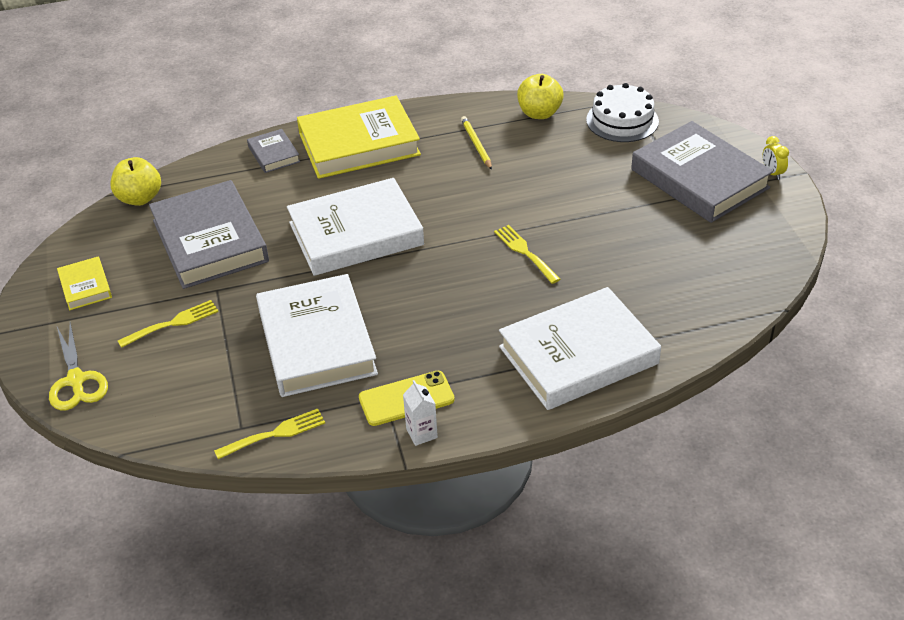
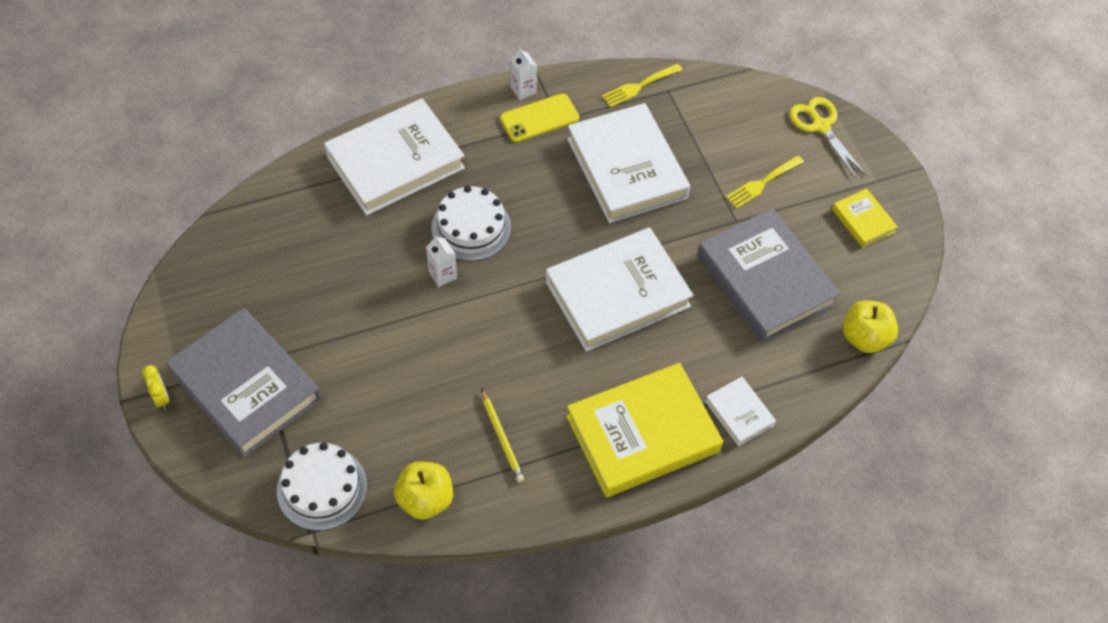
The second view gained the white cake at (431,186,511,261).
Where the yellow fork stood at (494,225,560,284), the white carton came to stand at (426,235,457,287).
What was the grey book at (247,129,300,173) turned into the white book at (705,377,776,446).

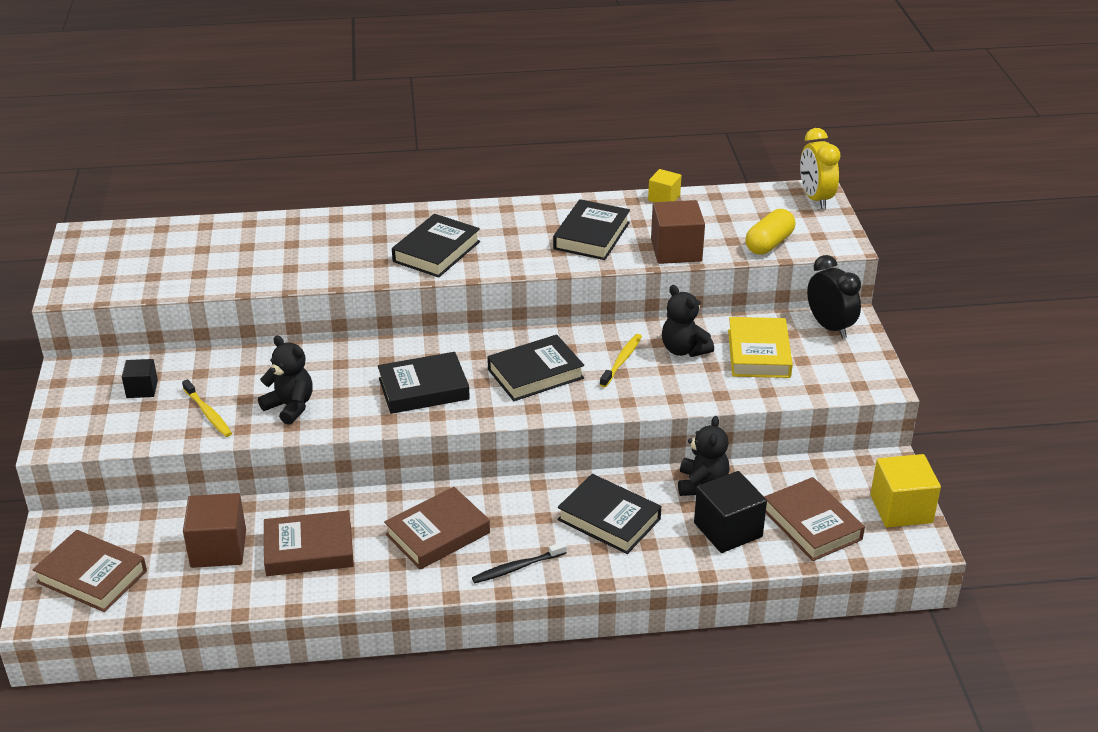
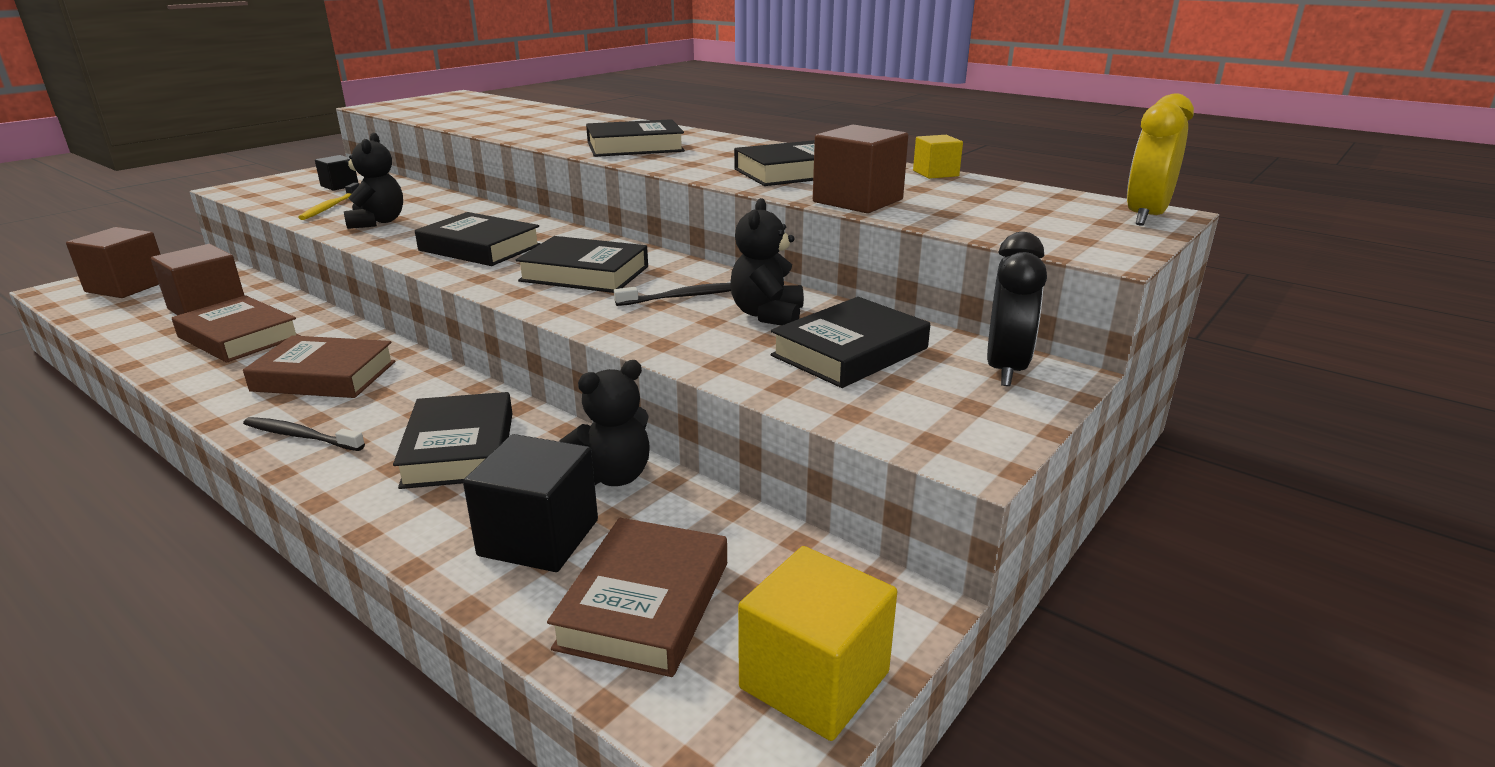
The second view lost the yellow capsule at (745,209,795,255).
Where the brown book stood at (33,530,147,612), the brown cube came to stand at (66,227,161,298).
What was the yellow toothbrush at (600,334,642,387) turned into the black toothbrush at (614,283,731,306).
What was the yellow book at (728,317,793,378) turned into the black book at (771,297,930,388).

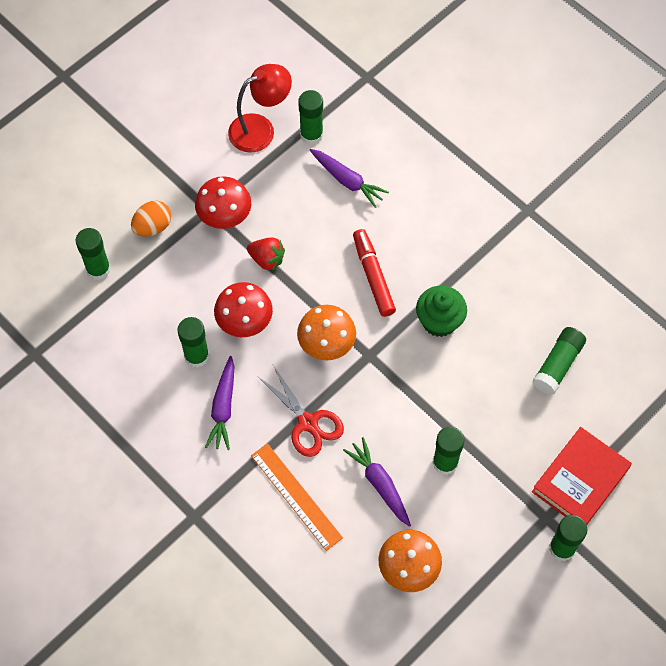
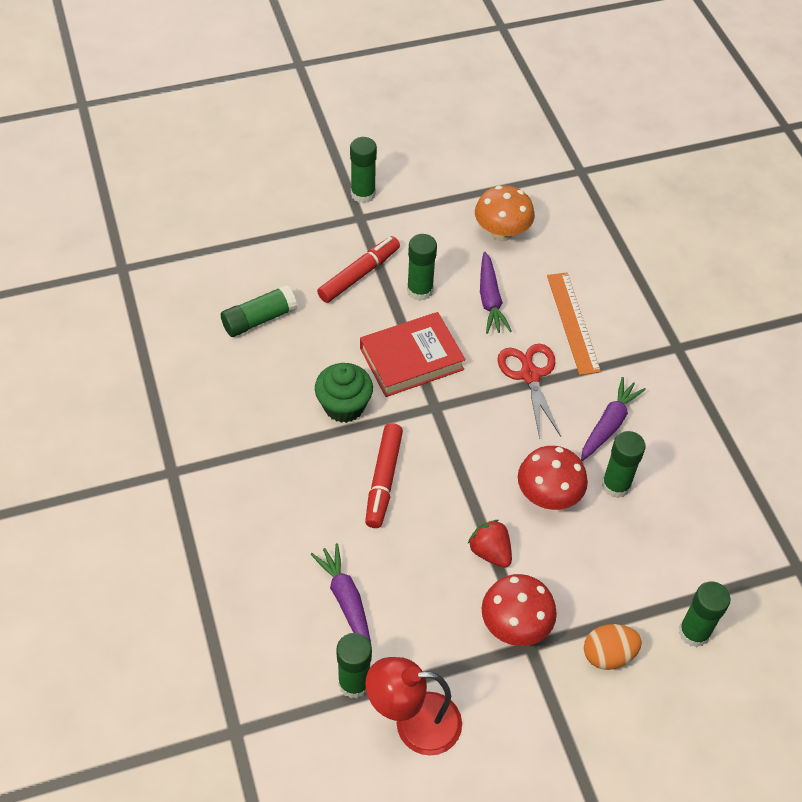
The second view lost the orange mushroom at (297,305,356,361).
The second view gained the red marker at (317,236,400,303).
The red book ended up elsewhere, having gone from (532,427,632,525) to (360,312,466,397).

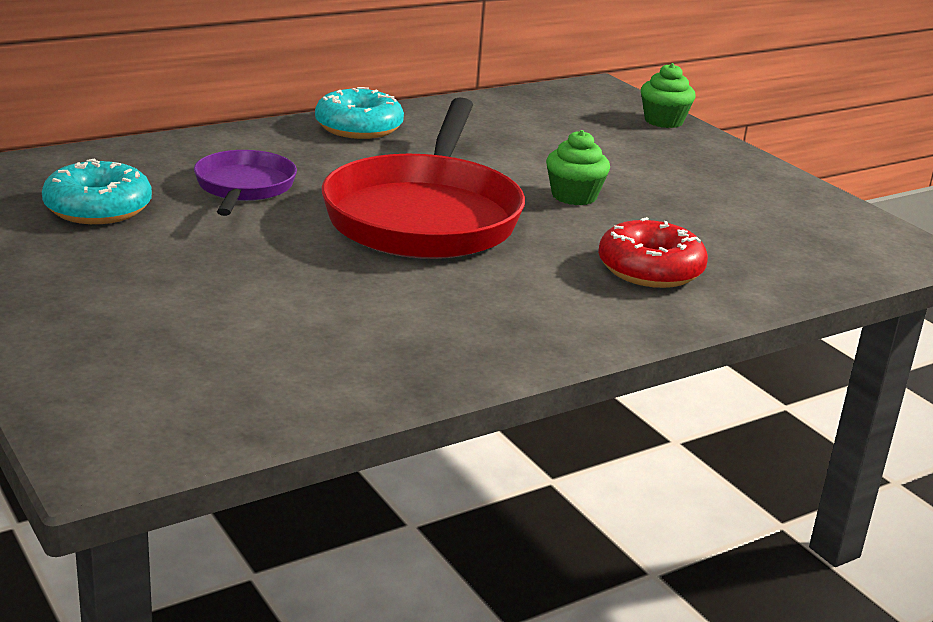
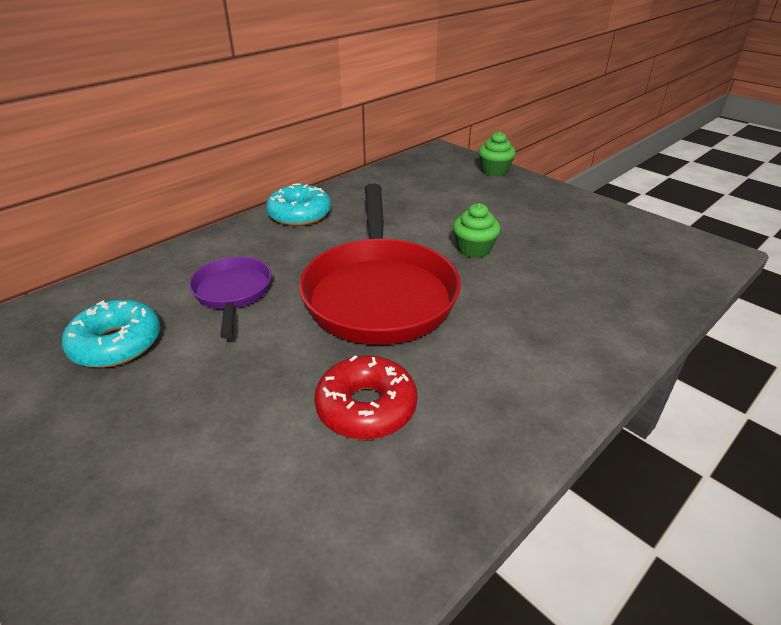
The red donut ended up elsewhere, having gone from (598,217,708,288) to (314,355,418,440).

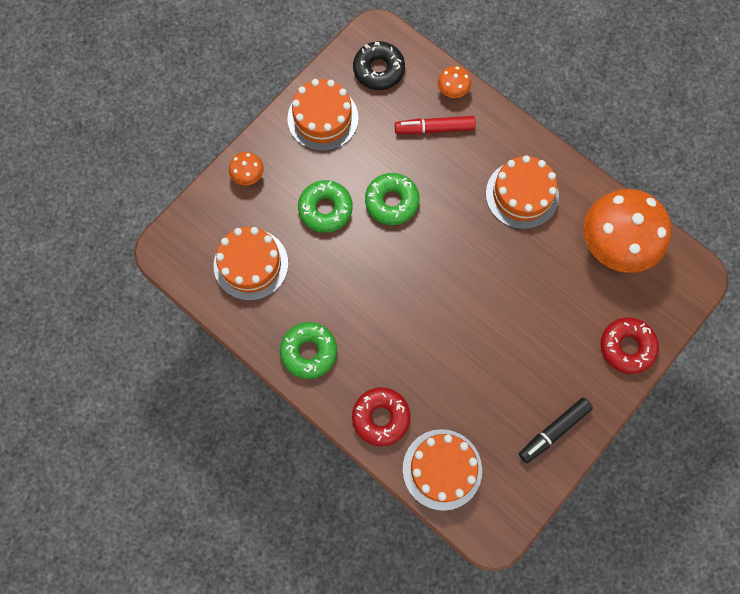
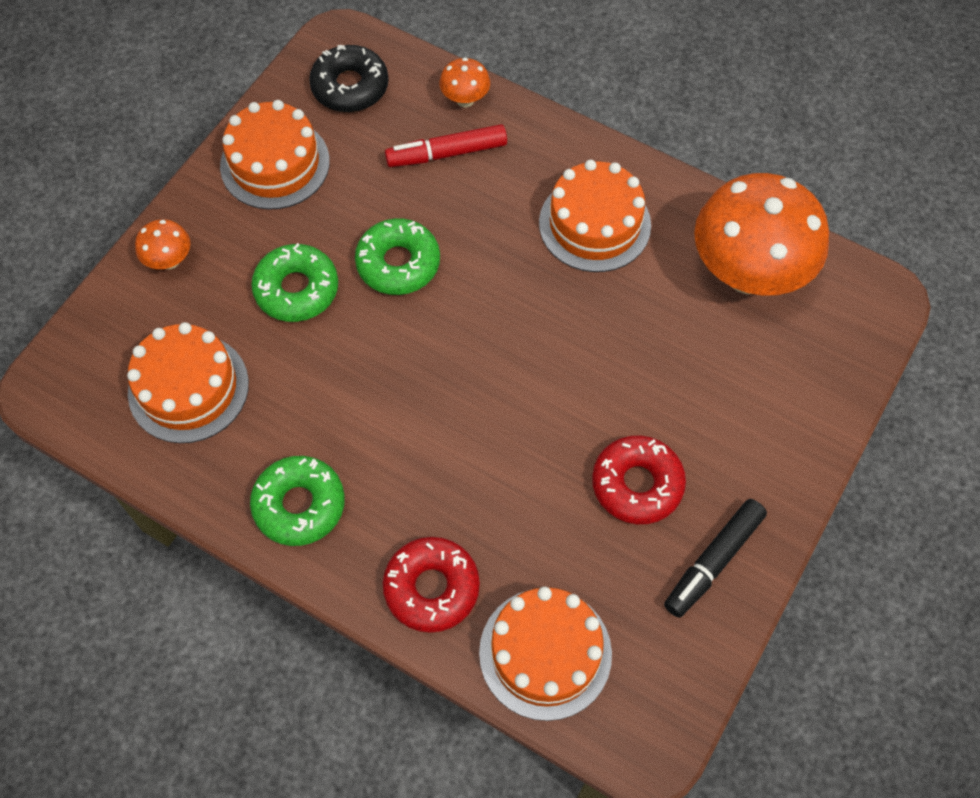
The red donut ended up elsewhere, having gone from (601,317,659,374) to (592,435,686,524).

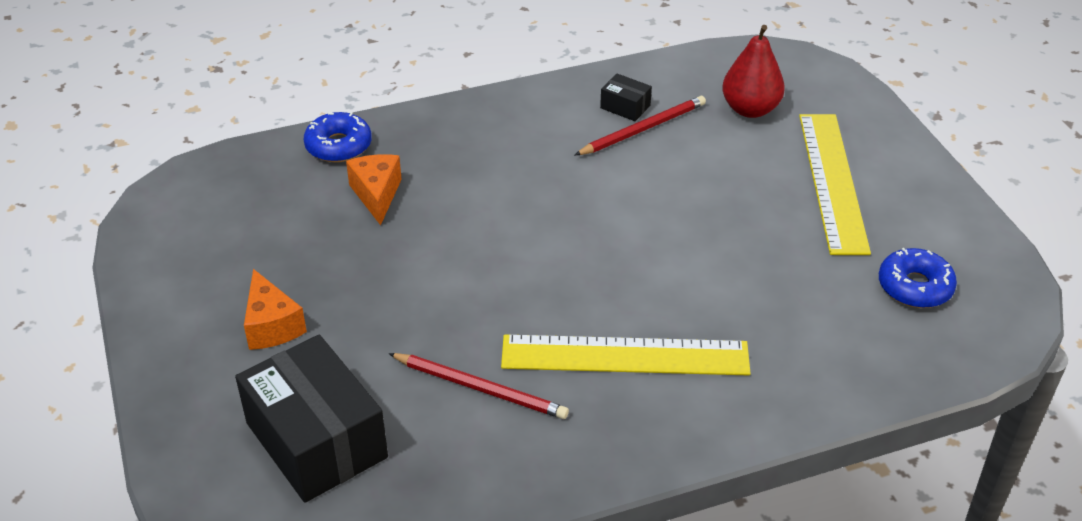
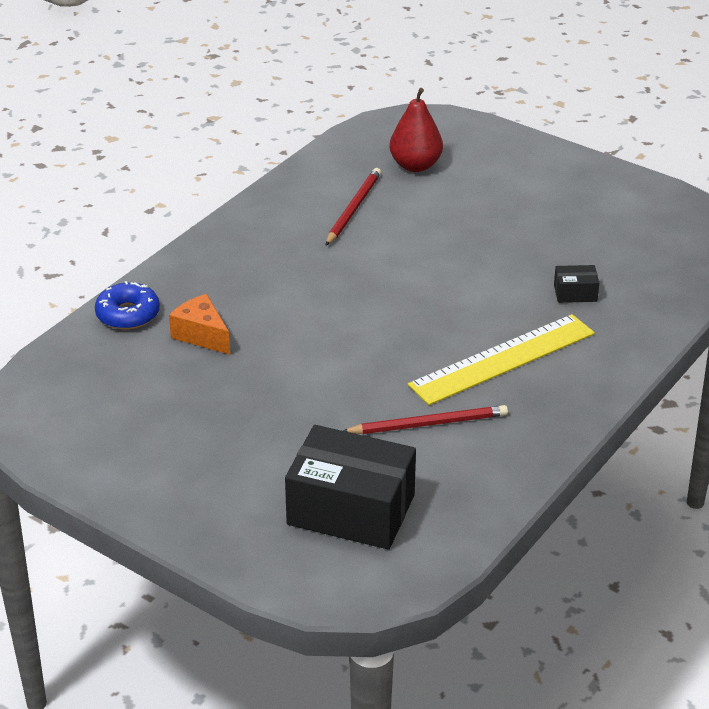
The second view lost the orange cheese at (244,269,307,350).
The second view lost the yellow ruler at (799,114,871,255).
The second view lost the blue donut at (879,248,957,308).
The black box ended up elsewhere, having gone from (600,74,652,121) to (554,265,599,303).

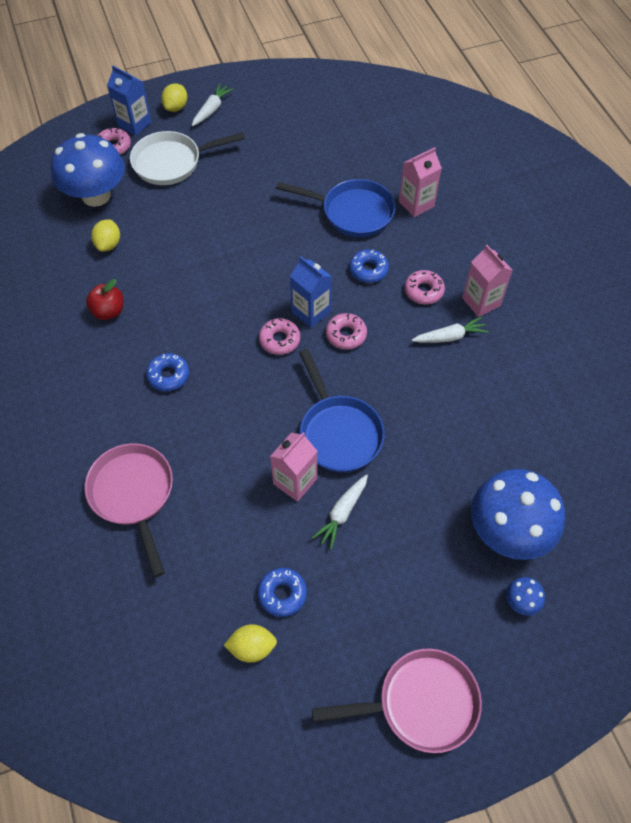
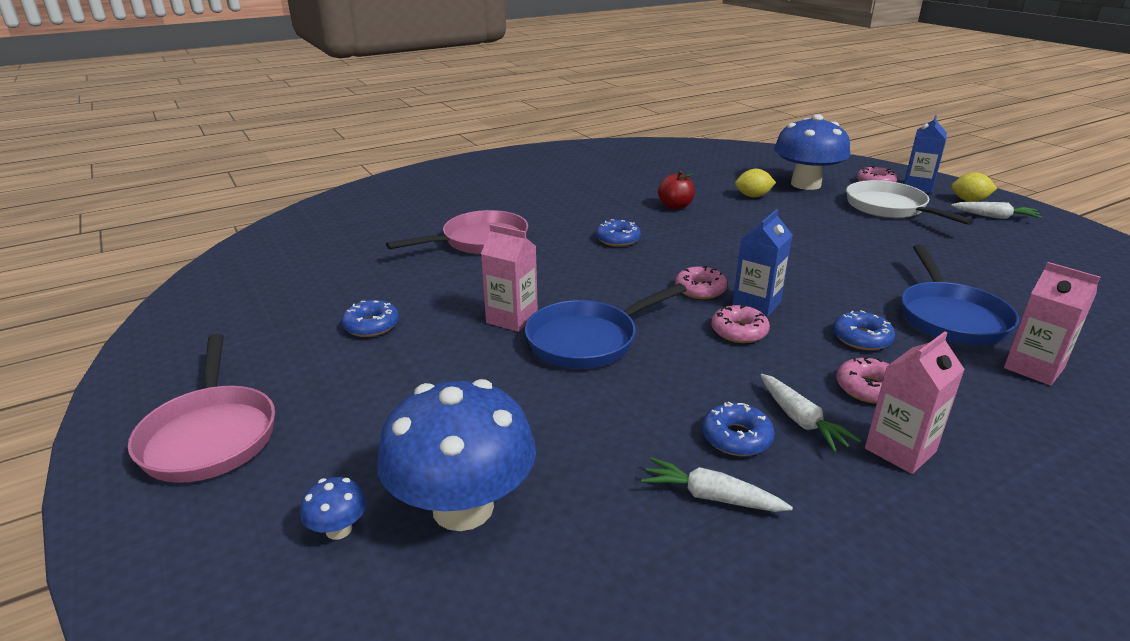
The second view lost the yellow lemon at (224,624,277,663).
The second view gained the blue donut at (702,402,775,456).
The white carrot ended up elsewhere, having gone from (312,474,368,550) to (641,457,793,512).

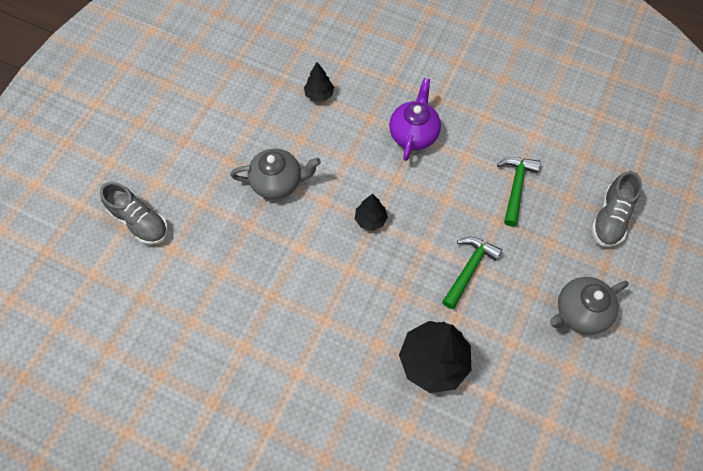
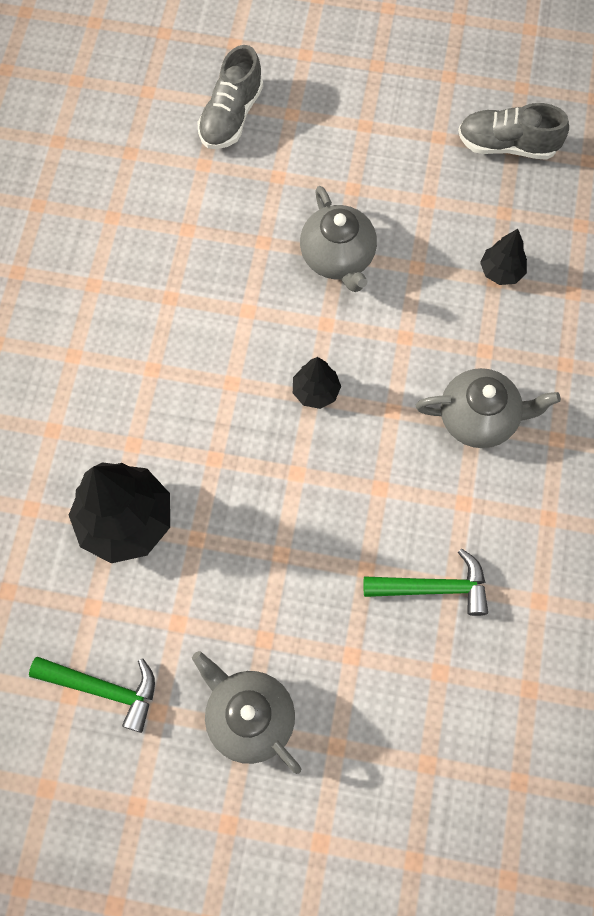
The green hammer ended up elsewhere, having gone from (442,237,502,309) to (29,656,155,733).
The grey shoe ended up elsewhere, having gone from (591,171,642,247) to (458,103,569,160).
What was the purple teapot at (389,78,441,161) turned into the grey teapot at (416,368,561,448).

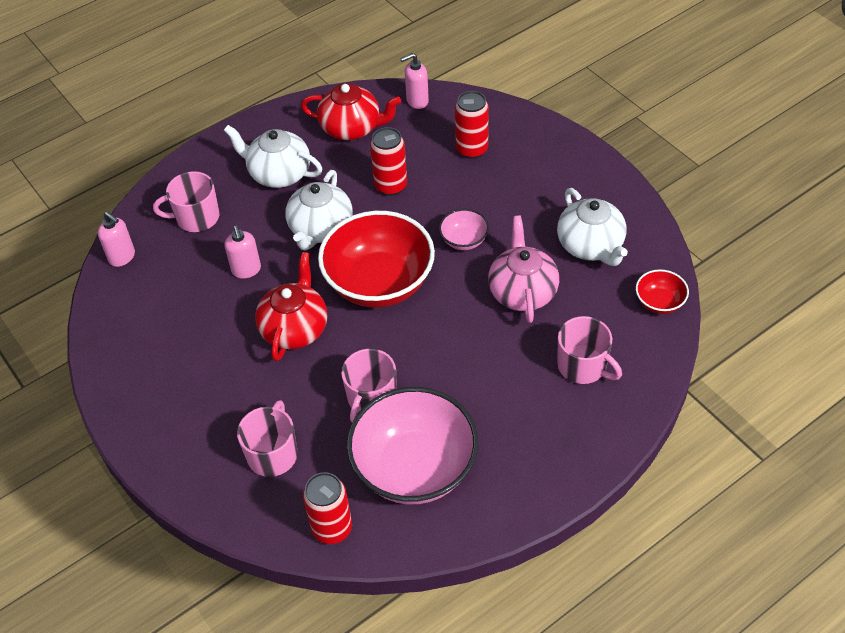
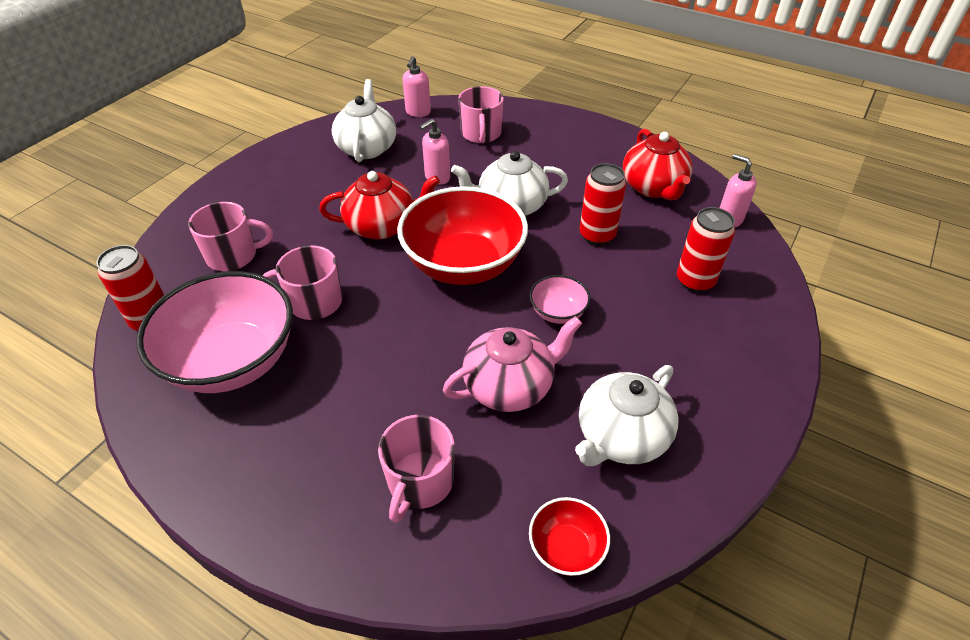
The white teapot ended up elsewhere, having gone from (224,125,322,188) to (332,79,396,162).
The pink mug at (153,171,220,232) ended up facing another way, 150 degrees counterclockwise from before.

